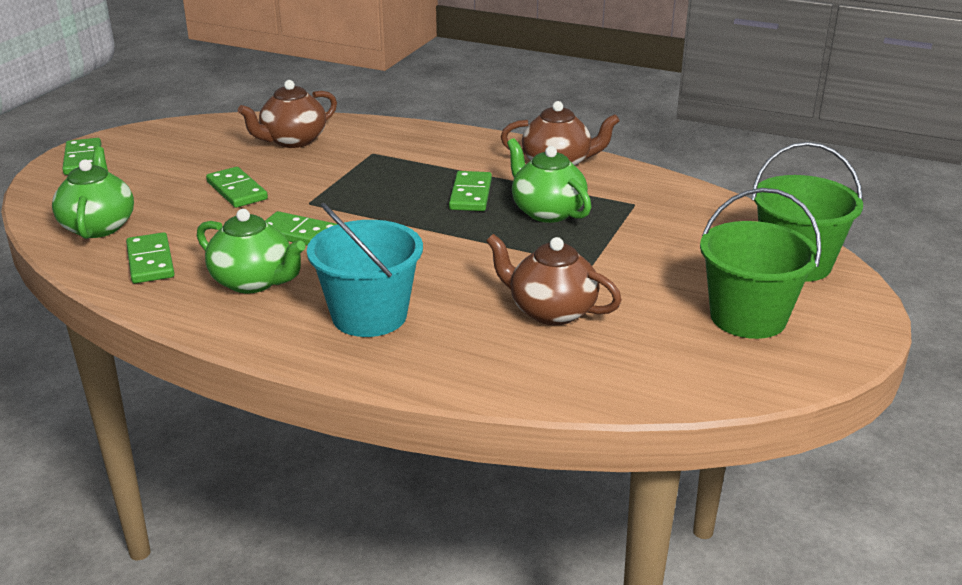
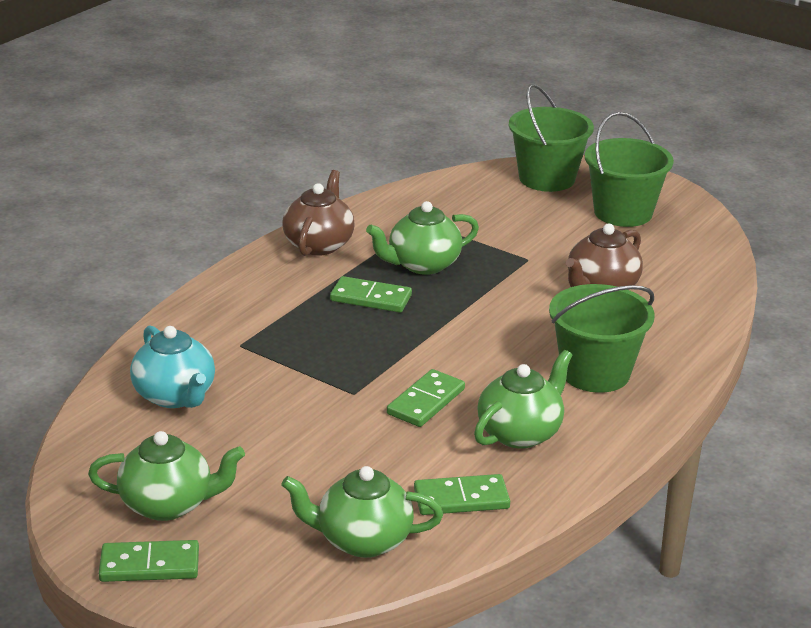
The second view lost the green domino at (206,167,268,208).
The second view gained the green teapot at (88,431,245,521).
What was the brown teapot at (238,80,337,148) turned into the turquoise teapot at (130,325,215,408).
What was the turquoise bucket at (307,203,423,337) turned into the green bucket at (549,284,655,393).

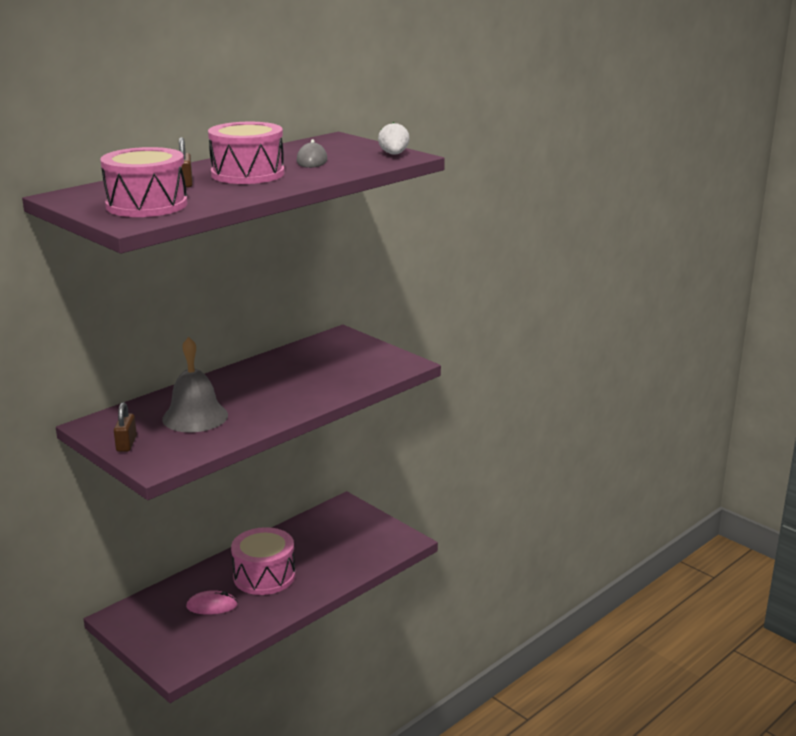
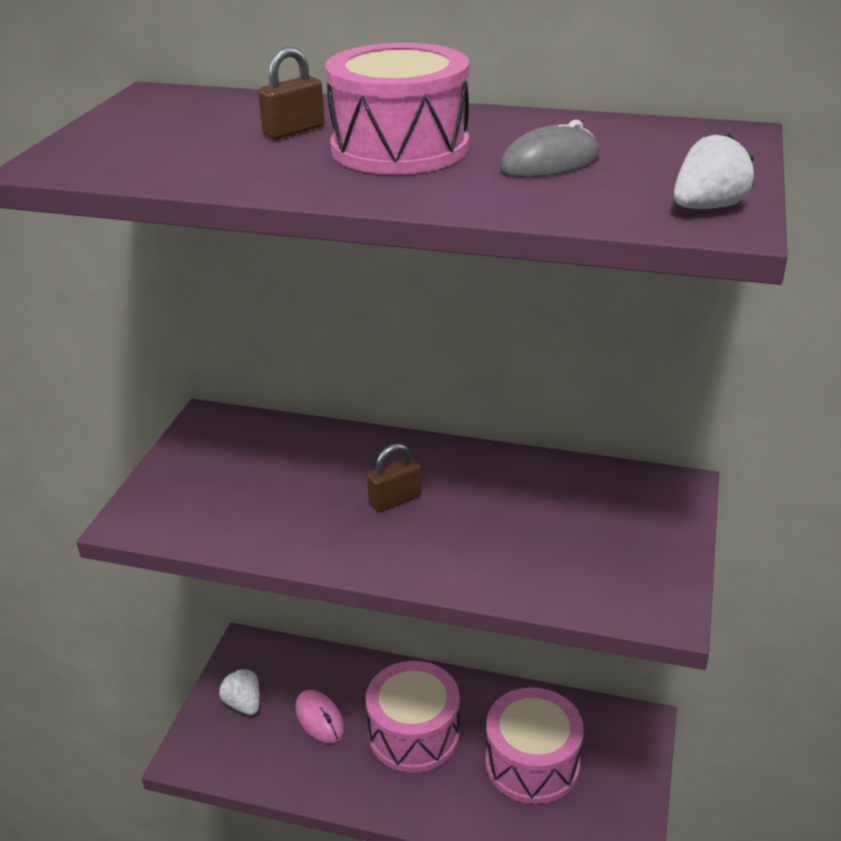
The second view lost the grey bell at (162,337,228,432).
The second view gained the white strawberry at (219,668,260,715).
The pink drum ended up elsewhere, having gone from (100,147,187,217) to (485,687,584,804).
The brown padlock ended up elsewhere, having gone from (114,402,137,452) to (367,443,421,512).

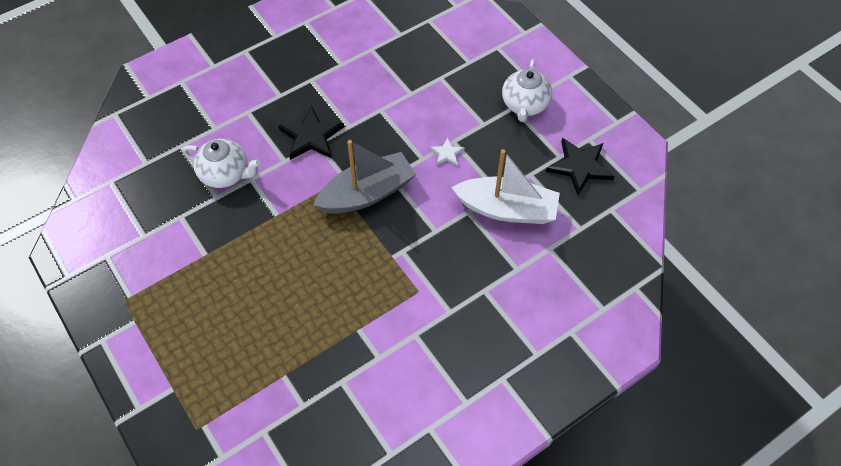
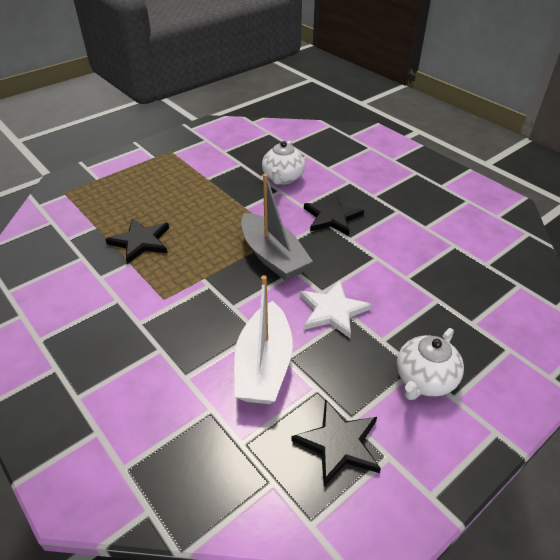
The second view gained the black star at (105,218,169,264).
The white teapot at (502,59,552,122) ended up facing another way, 60 degrees counterclockwise from before.
The size of the white star at (430,137,465,166) changed by a factor of 1.92.

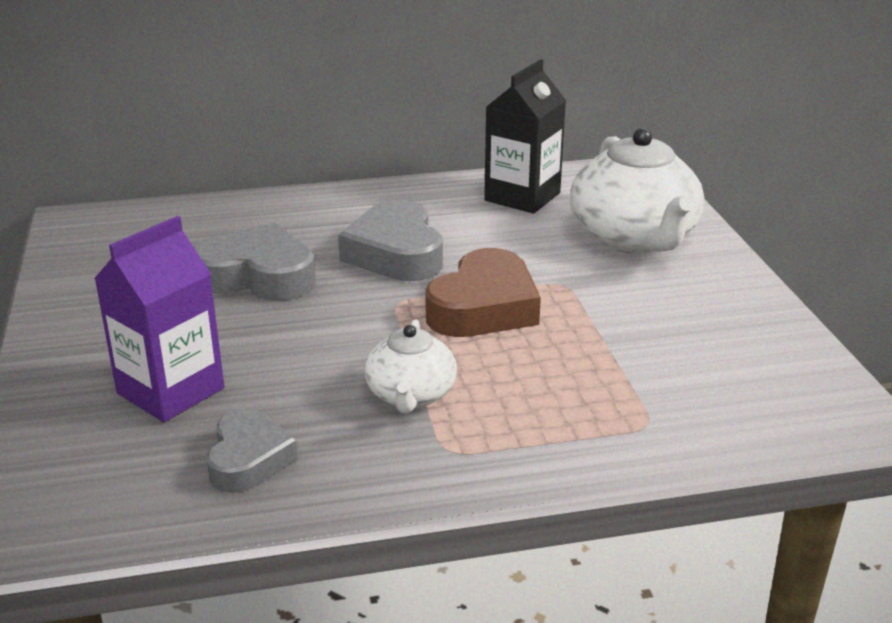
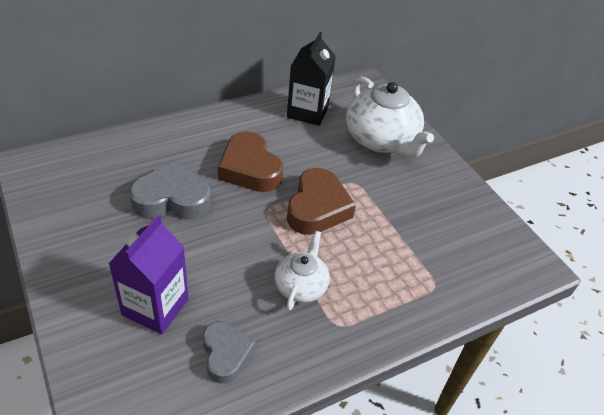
What was the grey heart at (338,199,443,281) turned into the brown heart at (218,131,283,192).
The white teapot at (364,319,457,413) ended up facing another way, 150 degrees counterclockwise from before.

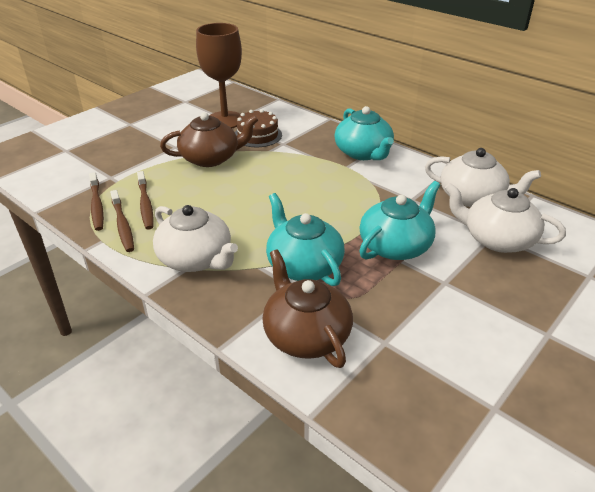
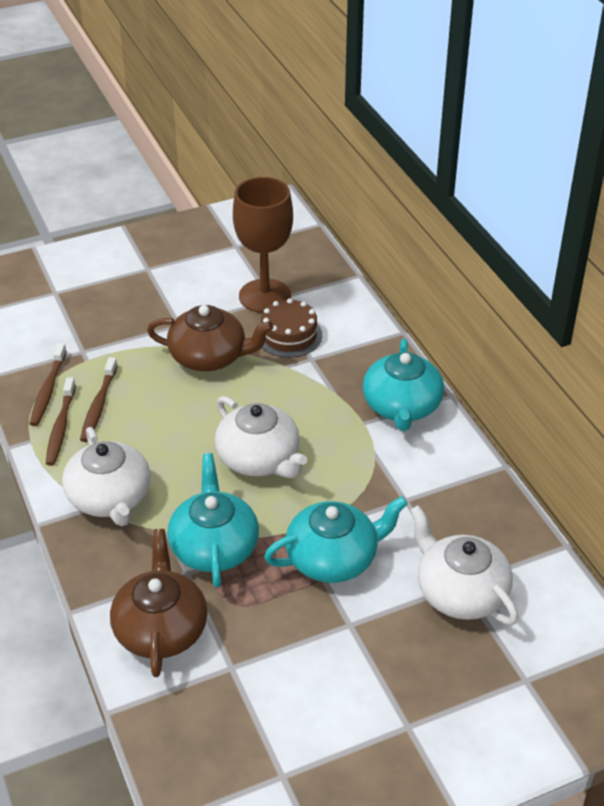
The white teapot ended up elsewhere, having gone from (425,148,541,207) to (215,396,307,478).

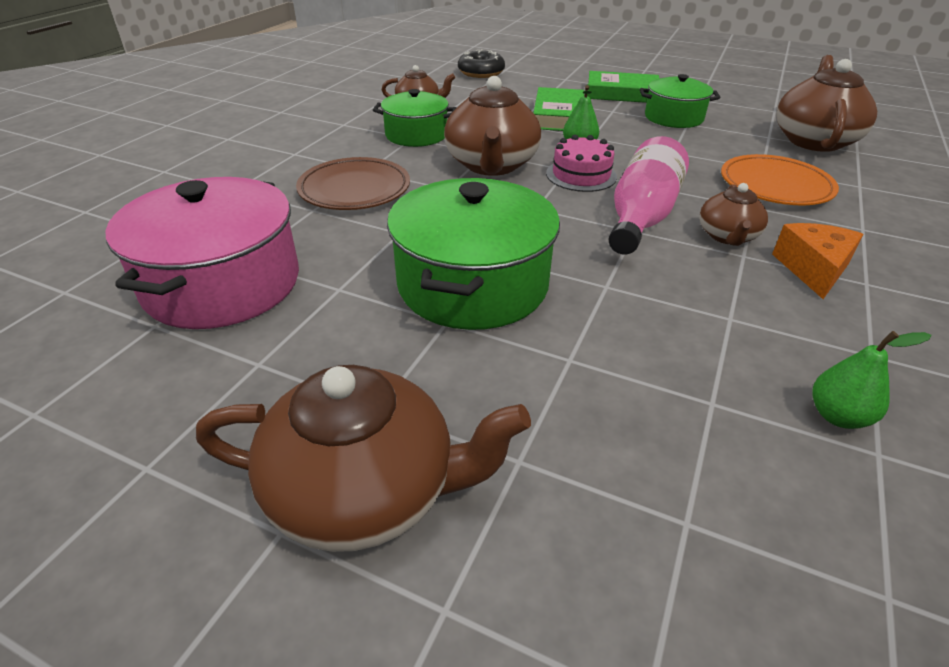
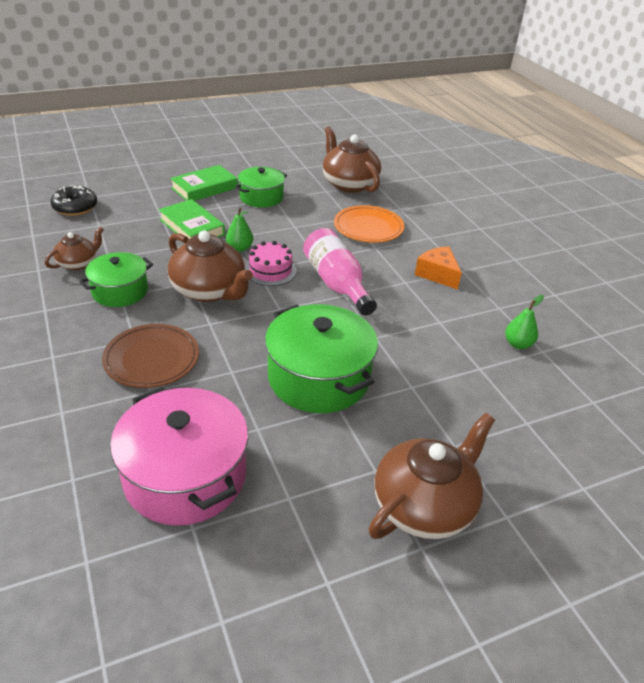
The second view lost the brown teapot at (699,183,768,246).

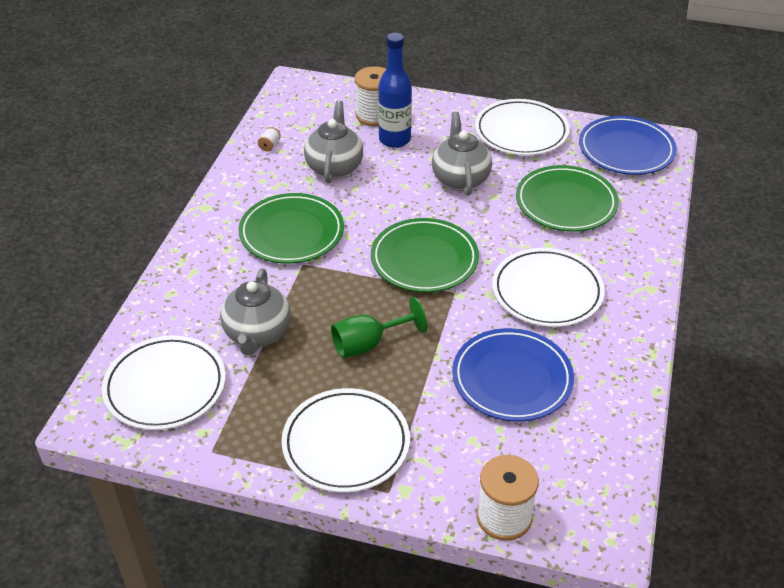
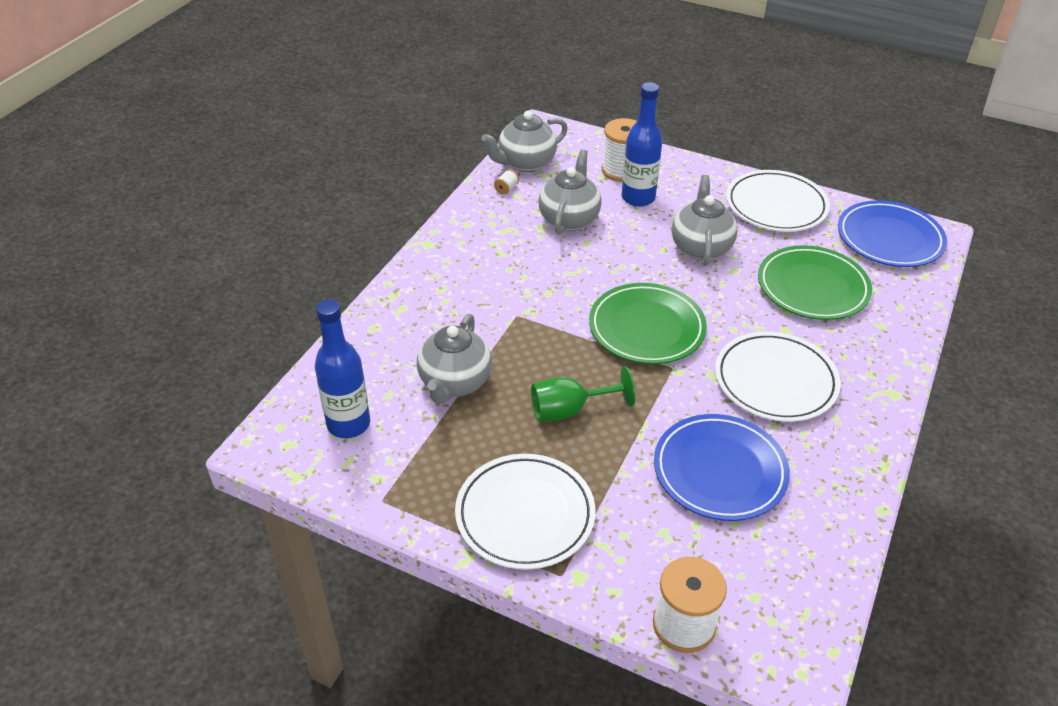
The second view lost the green plate at (238,193,344,264).
The second view gained the grey teapot at (482,111,568,172).
Where the white plate stood at (102,336,226,430), the blue bottle came to stand at (315,299,370,438).

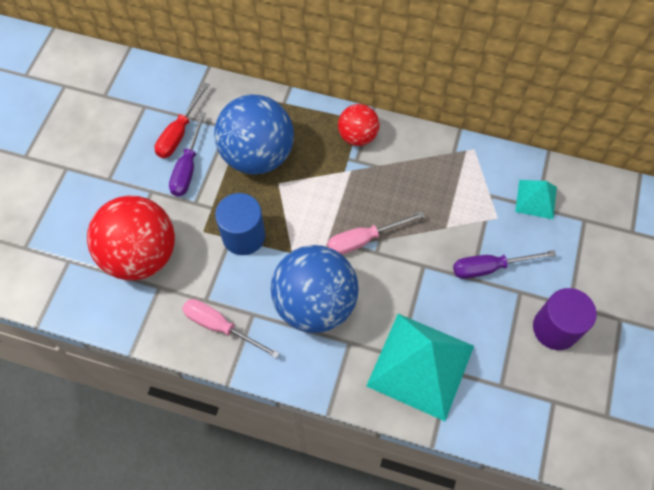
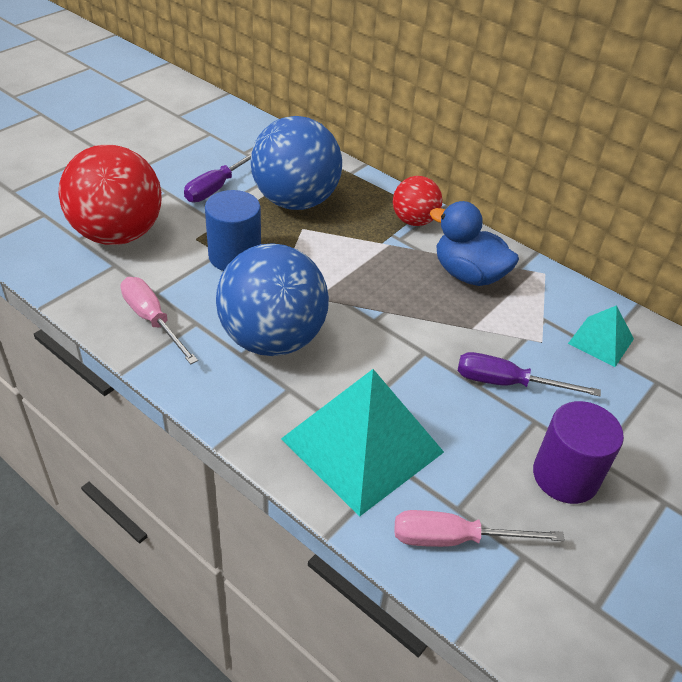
The second view lost the red screwdriver at (155,82,210,158).
The second view gained the blue duck at (430,201,519,286).
The pink screwdriver ended up elsewhere, having gone from (327,211,424,255) to (394,510,565,547).

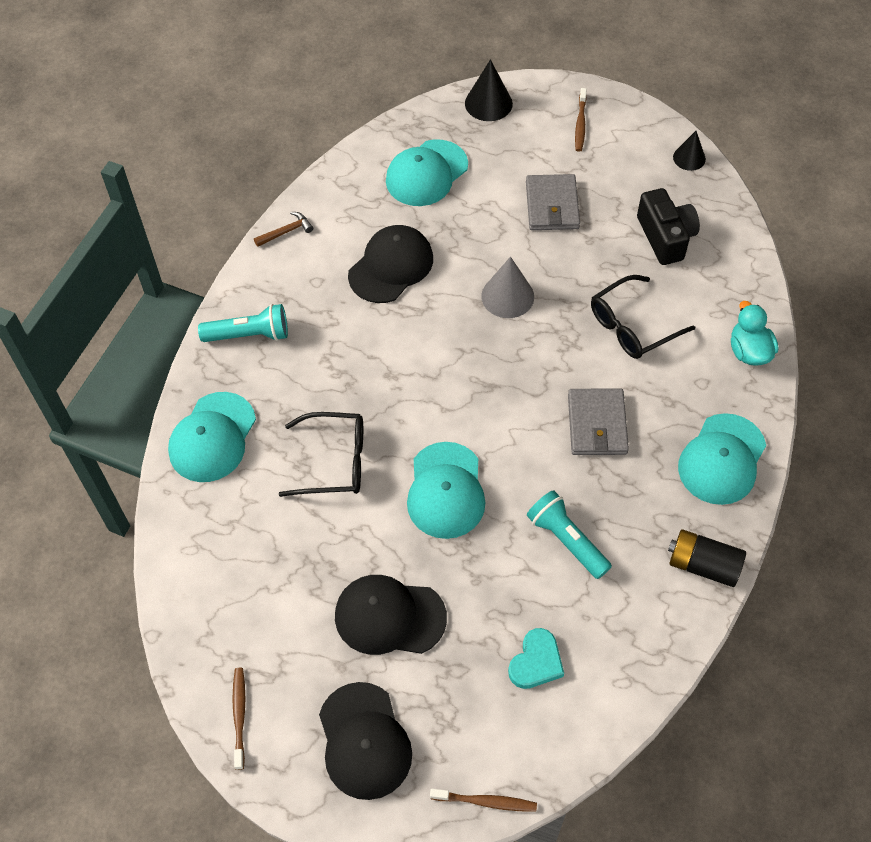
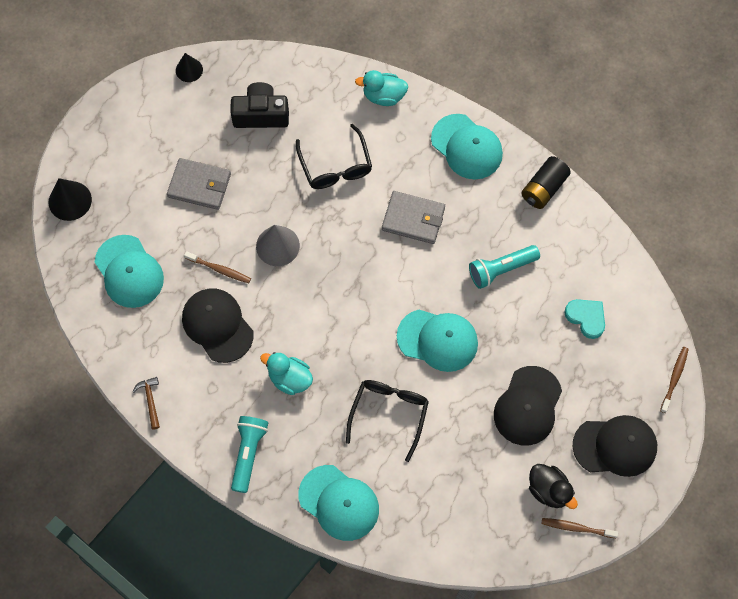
The second view gained the turquoise duck at (260,352,313,395).
The second view gained the black duck at (529,464,578,509).
The brown toothbrush ended up elsewhere, having gone from (575,88,587,152) to (184,251,251,283).

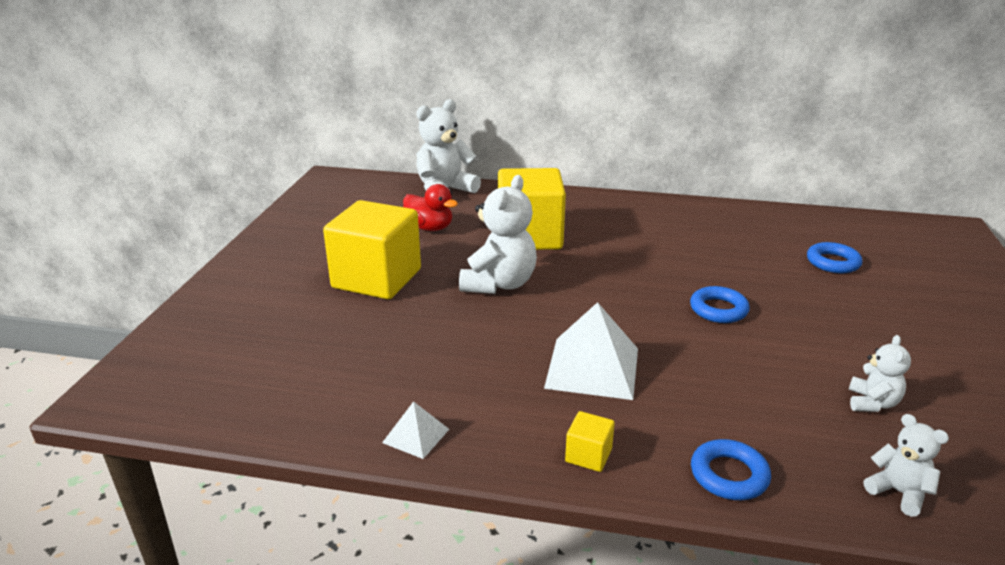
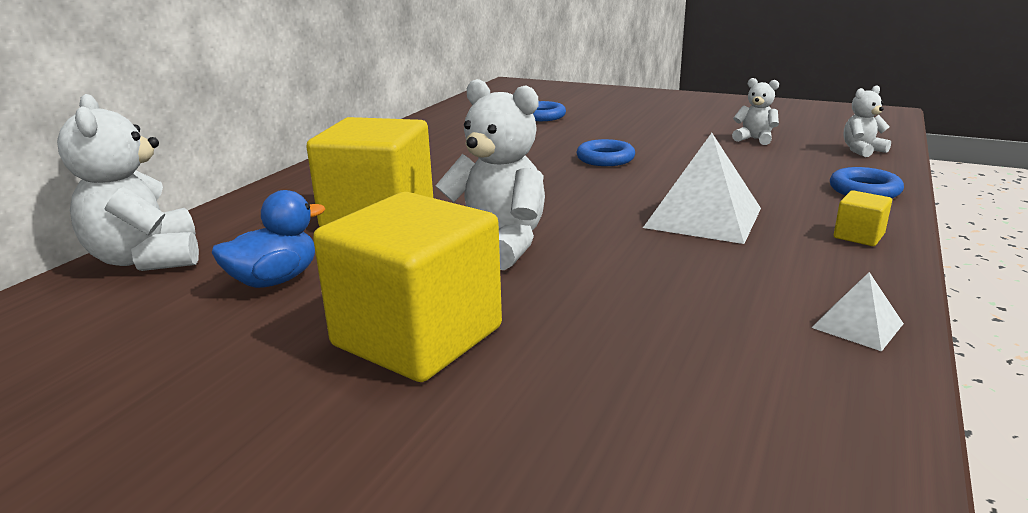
What was the red duck at (403,184,458,231) turned into the blue duck at (212,190,325,288).

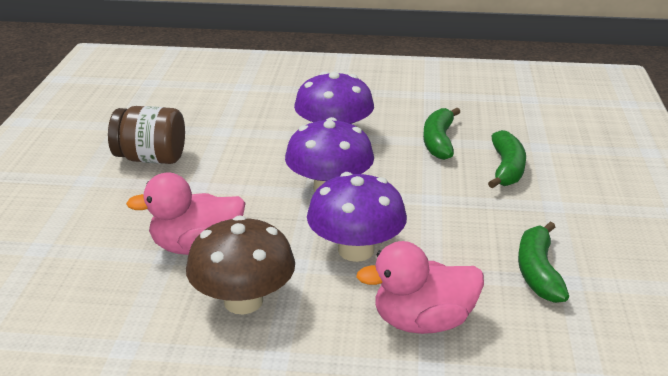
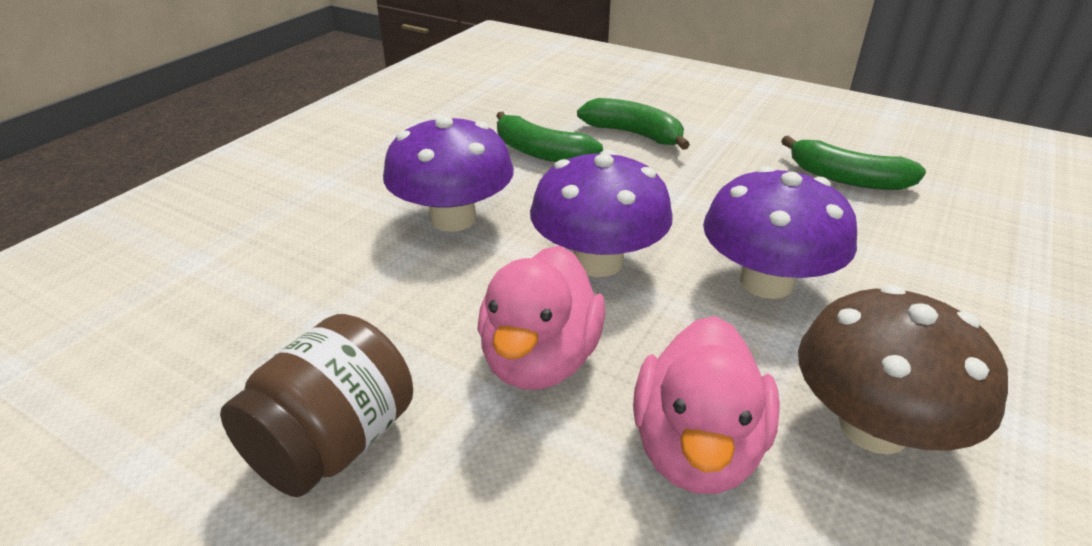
The pink duck ended up elsewhere, having gone from (356,241,484,334) to (477,245,606,390).

